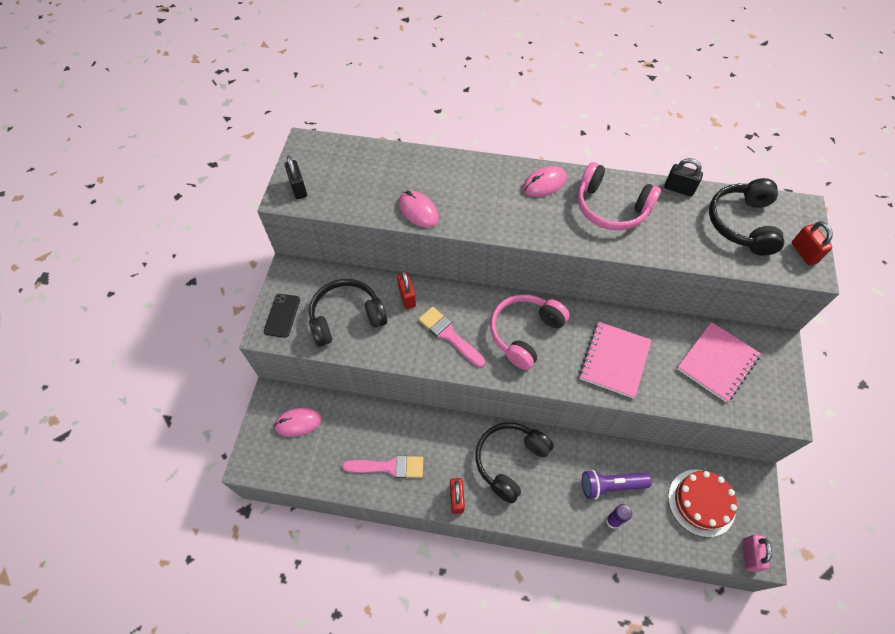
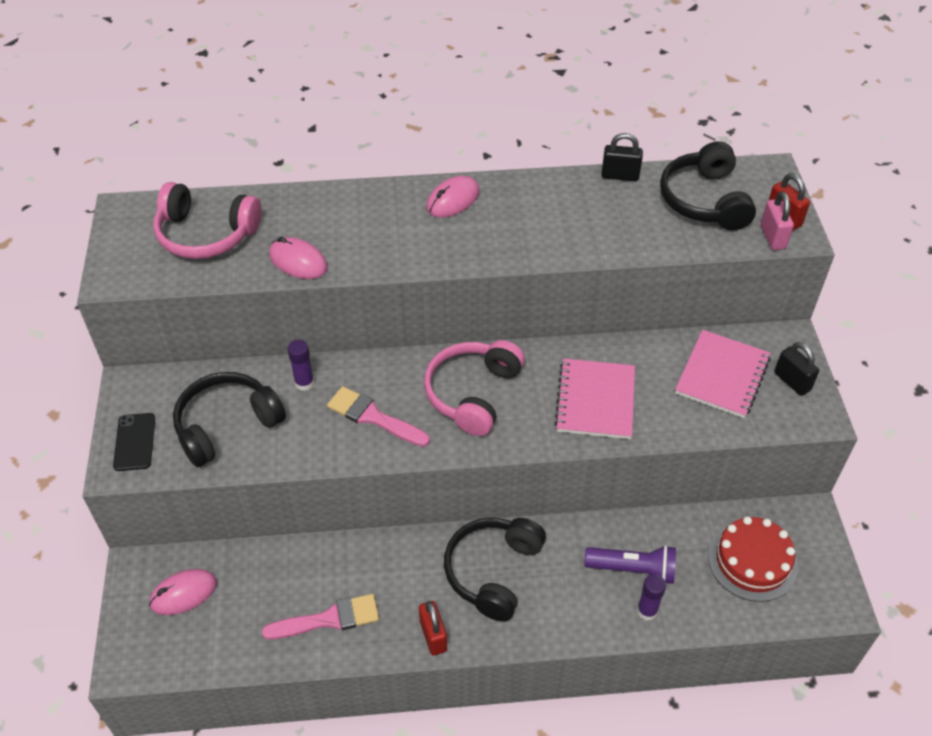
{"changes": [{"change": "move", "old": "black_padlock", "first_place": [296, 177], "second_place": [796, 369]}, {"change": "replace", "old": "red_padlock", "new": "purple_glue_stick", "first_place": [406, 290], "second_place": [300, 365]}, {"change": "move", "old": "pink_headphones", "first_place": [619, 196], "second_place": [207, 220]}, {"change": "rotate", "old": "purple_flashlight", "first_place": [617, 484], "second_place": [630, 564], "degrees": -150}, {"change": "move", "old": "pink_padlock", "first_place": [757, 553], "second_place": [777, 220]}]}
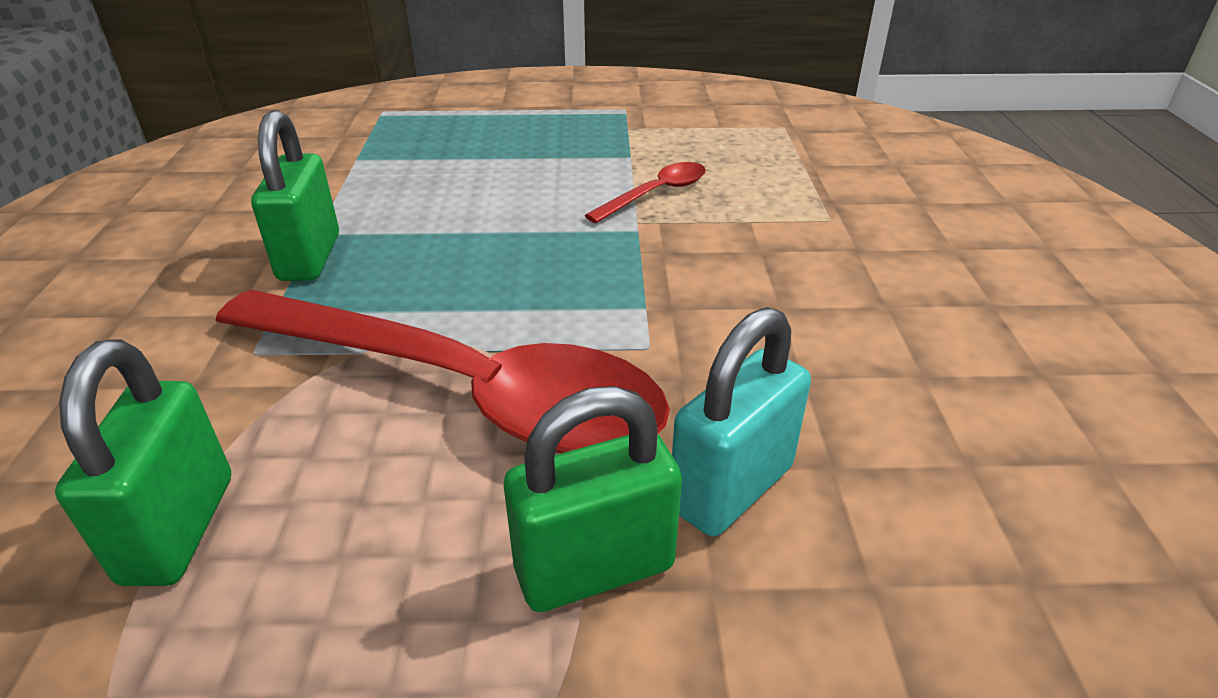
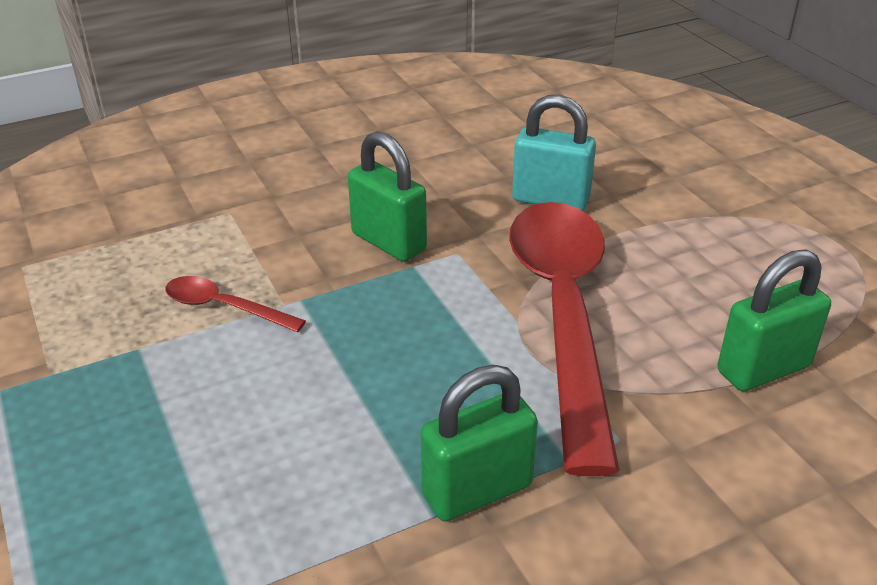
{"changes": [{"change": "move", "old": "green_padlock", "first_place": [593, 499], "second_place": [387, 196]}]}
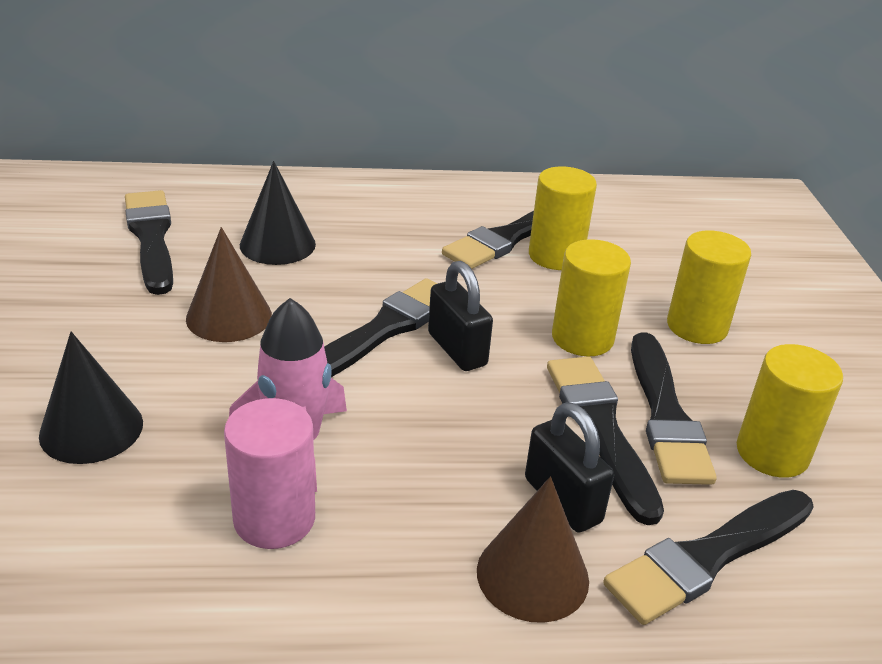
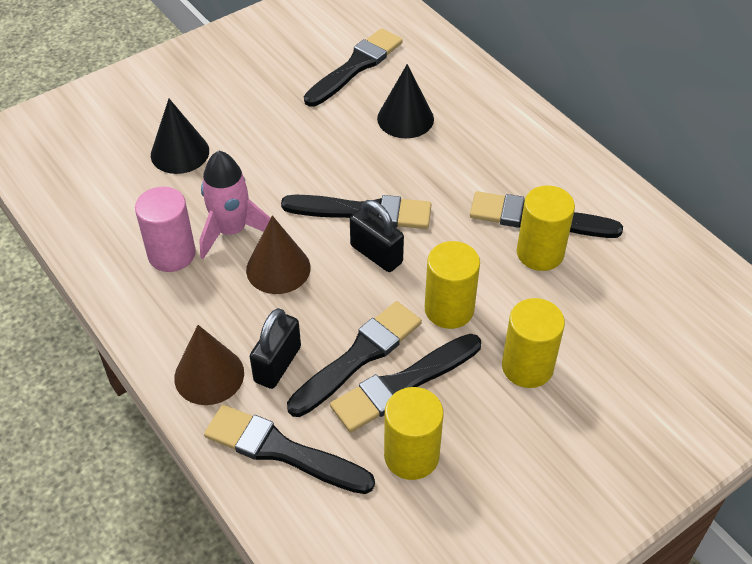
{"changes": [{"change": "move", "old": "brown_cone", "first_place": [229, 284], "second_place": [278, 255]}, {"change": "rotate", "old": "black_padlock", "first_place": [460, 316], "second_place": [377, 236], "degrees": -75}]}
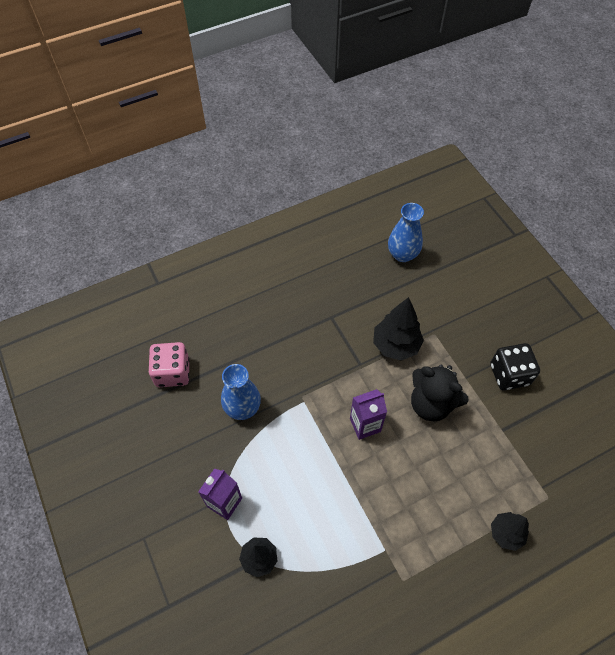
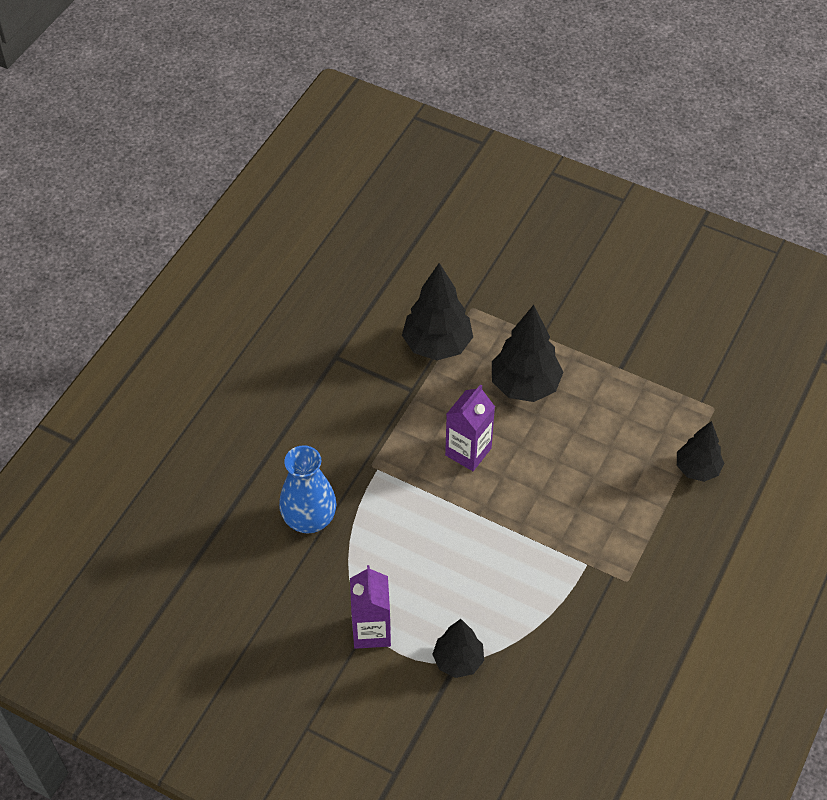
{"changes": [{"change": "delete", "old": "pink_dice", "first_place": [169, 364]}, {"change": "delete", "old": "blue_vase", "first_place": [406, 232]}, {"change": "replace", "old": "black_teddy_bear", "new": "black_tree", "first_place": [440, 393], "second_place": [528, 353]}, {"change": "delete", "old": "black_dice", "first_place": [515, 366]}]}
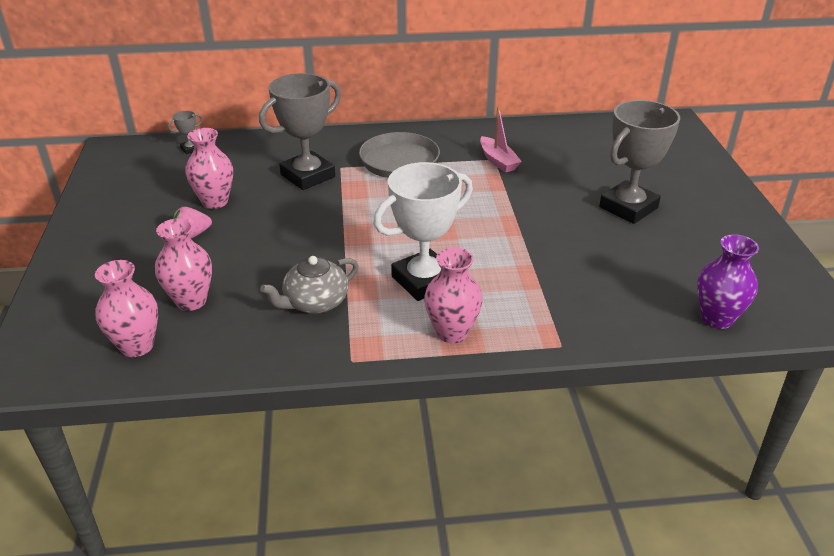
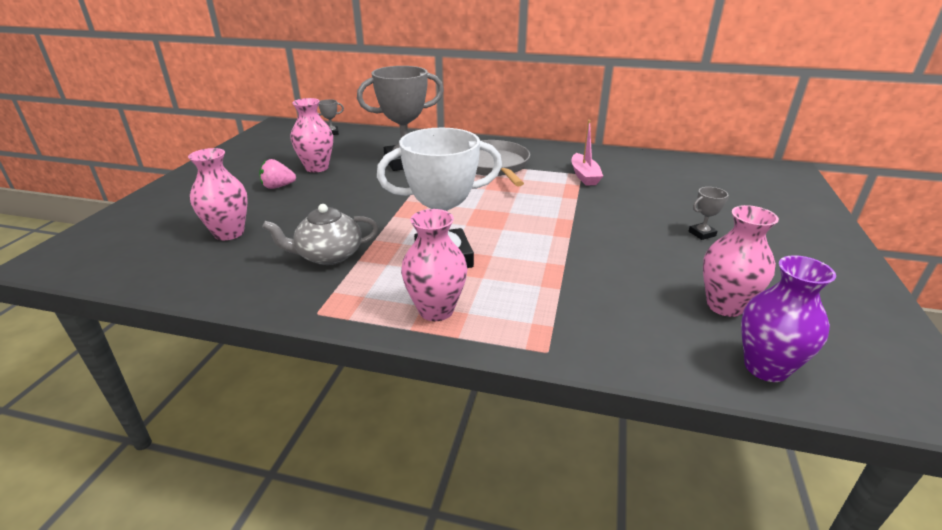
{"changes": [{"change": "move", "old": "pink_vase", "first_place": [126, 308], "second_place": [741, 261]}, {"change": "resize", "old": "grey_trophy", "first_place": [639, 162], "second_place": [709, 213], "factor": 0.4}]}
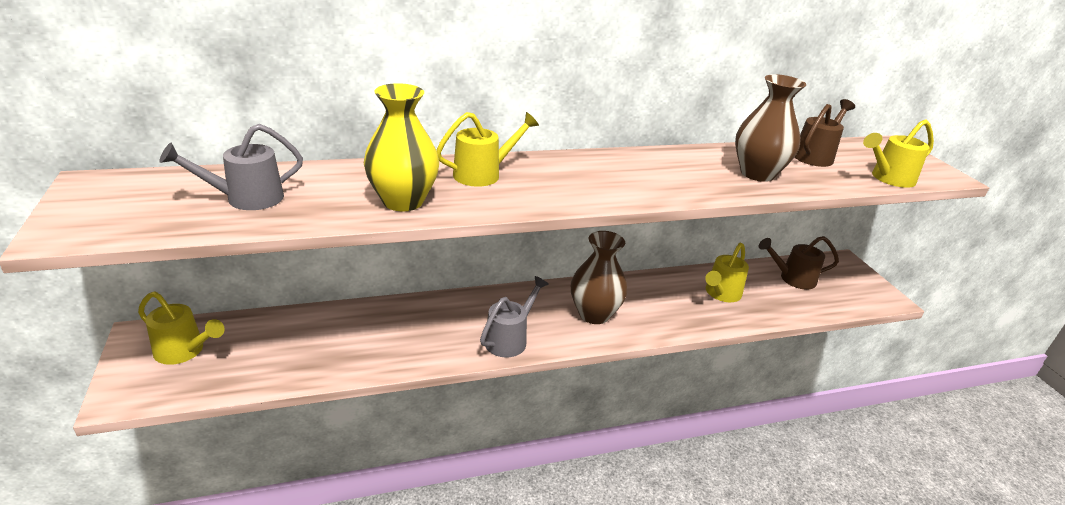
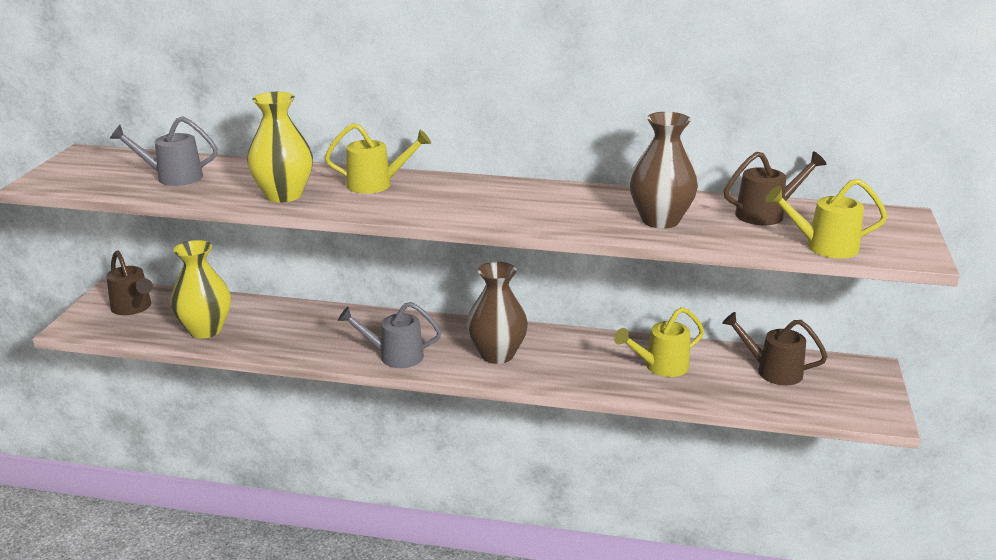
{"changes": [{"change": "recolor", "old": "yellow_watering_can", "new": "brown_watering_can", "first_place": [181, 328], "second_place": [129, 282]}, {"change": "rotate", "old": "grey_watering_can", "first_place": [514, 317], "second_place": [390, 335], "degrees": -150}, {"change": "insert", "new": "yellow_vase", "second_place": [200, 289]}]}
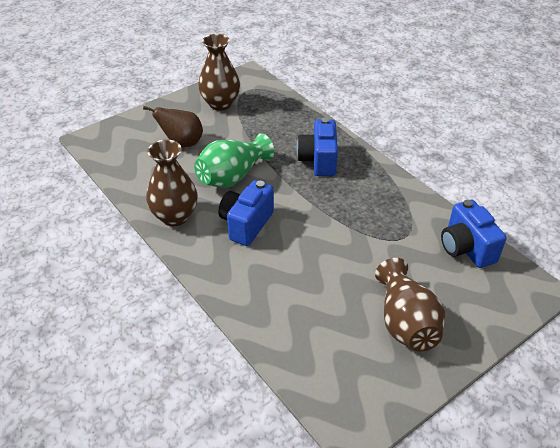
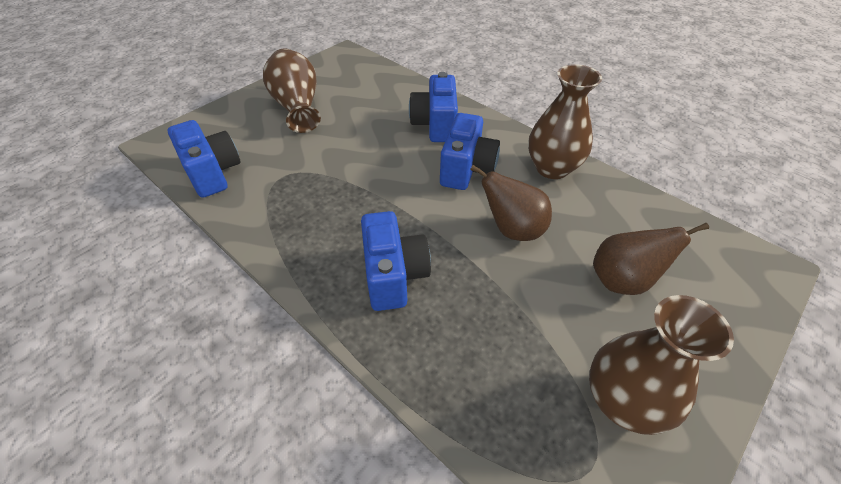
{"changes": [{"change": "replace", "old": "green_vase", "new": "brown_pear", "first_place": [234, 160], "second_place": [511, 203]}, {"change": "insert", "new": "blue_camera", "second_place": [433, 107]}]}
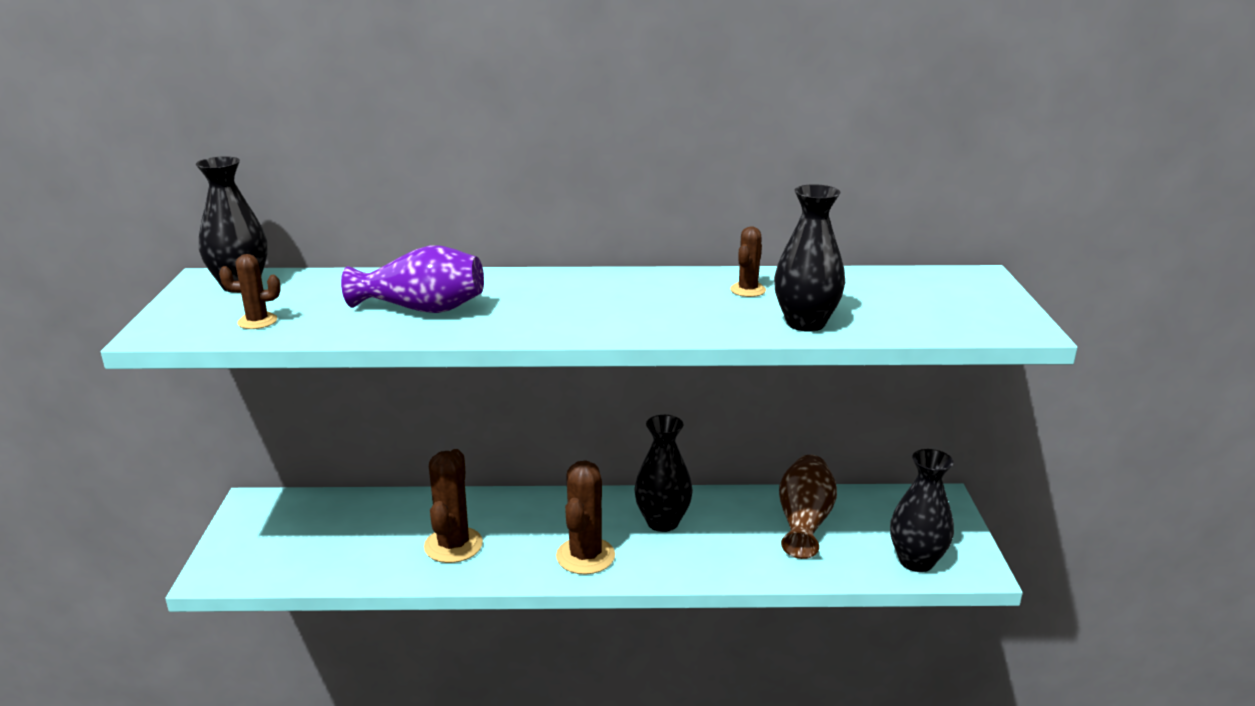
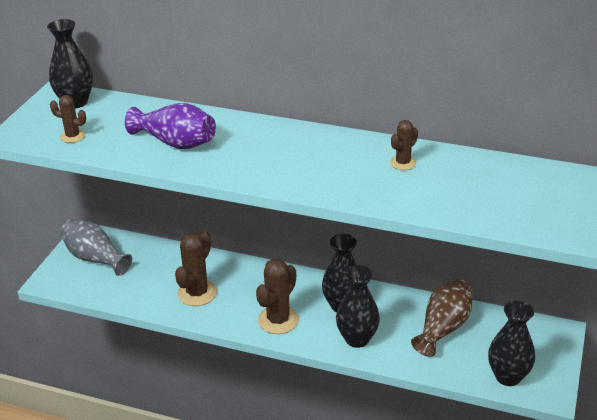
{"changes": [{"change": "move", "old": "black_vase", "first_place": [809, 258], "second_place": [358, 306]}, {"change": "insert", "new": "grey_vase", "second_place": [96, 247]}]}
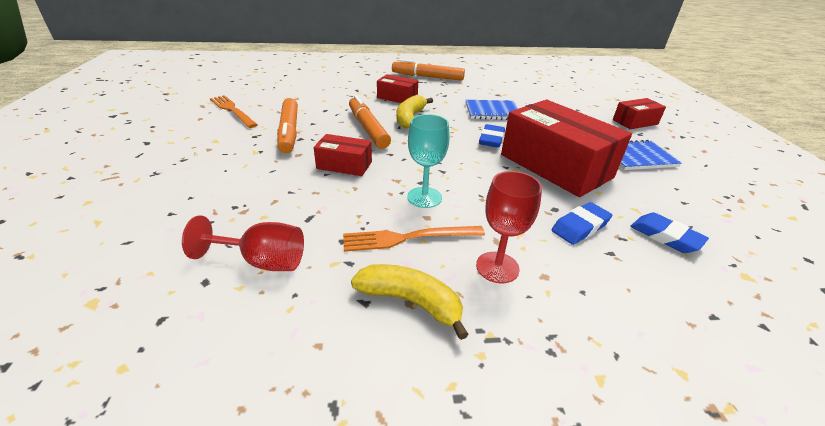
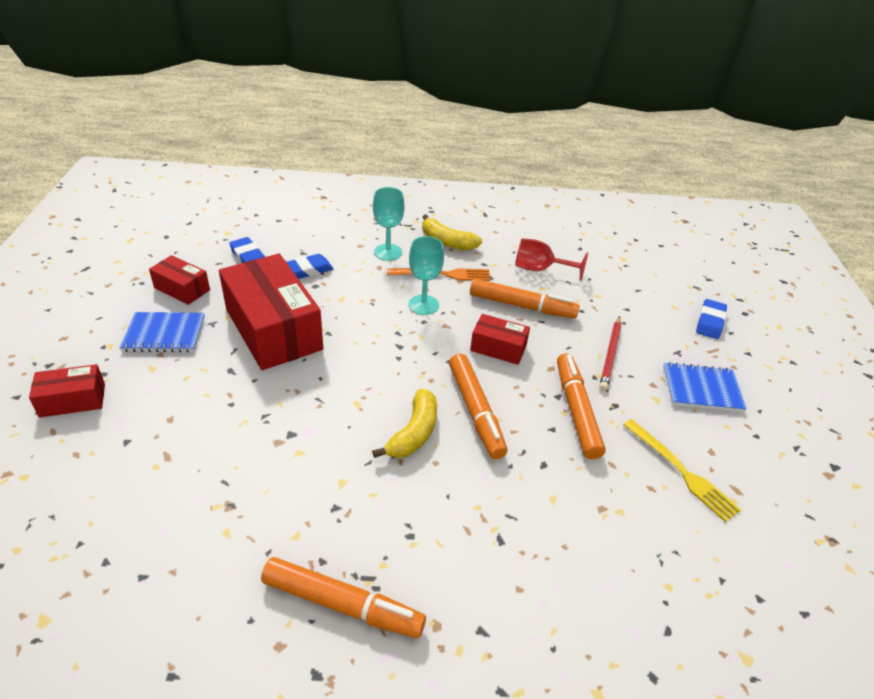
{"changes": [{"change": "recolor", "old": "orange_fork", "new": "yellow_fork", "first_place": [234, 111], "second_place": [682, 470]}, {"change": "move", "old": "red_box", "first_place": [397, 88], "second_place": [179, 280]}, {"change": "move", "old": "blue_notebook", "first_place": [492, 110], "second_place": [705, 387]}, {"change": "recolor", "old": "red_goblet", "new": "turquoise_goblet", "first_place": [509, 227], "second_place": [389, 224]}, {"change": "move", "old": "blue_eraser", "first_place": [492, 136], "second_place": [711, 319]}, {"change": "insert", "new": "orange_marker", "second_place": [525, 299]}, {"change": "insert", "new": "red_pencil", "second_place": [610, 353]}]}
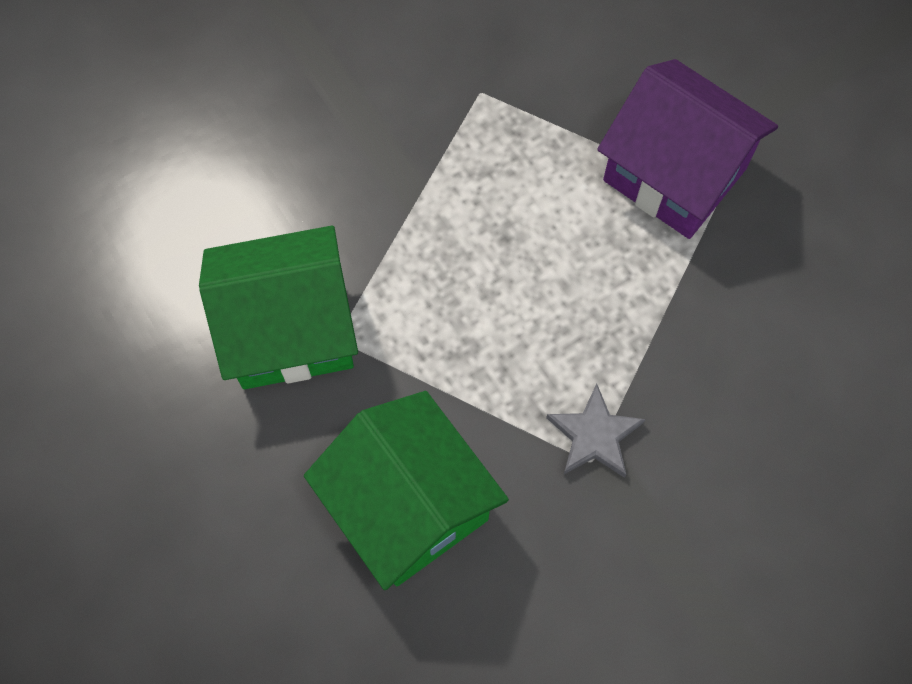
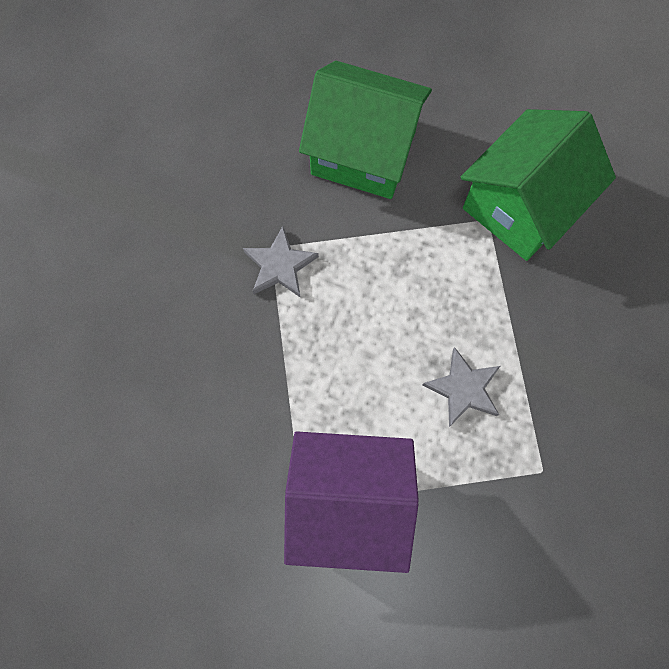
{"changes": [{"change": "insert", "new": "grey_star", "second_place": [461, 387]}]}
